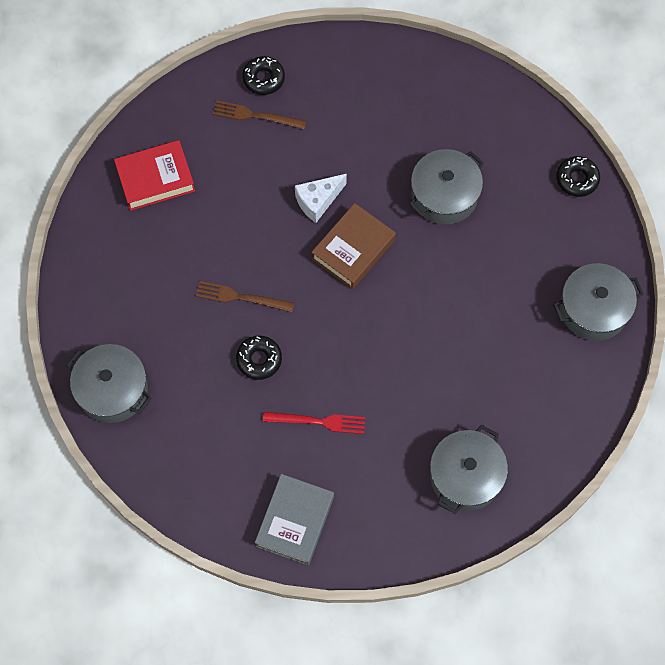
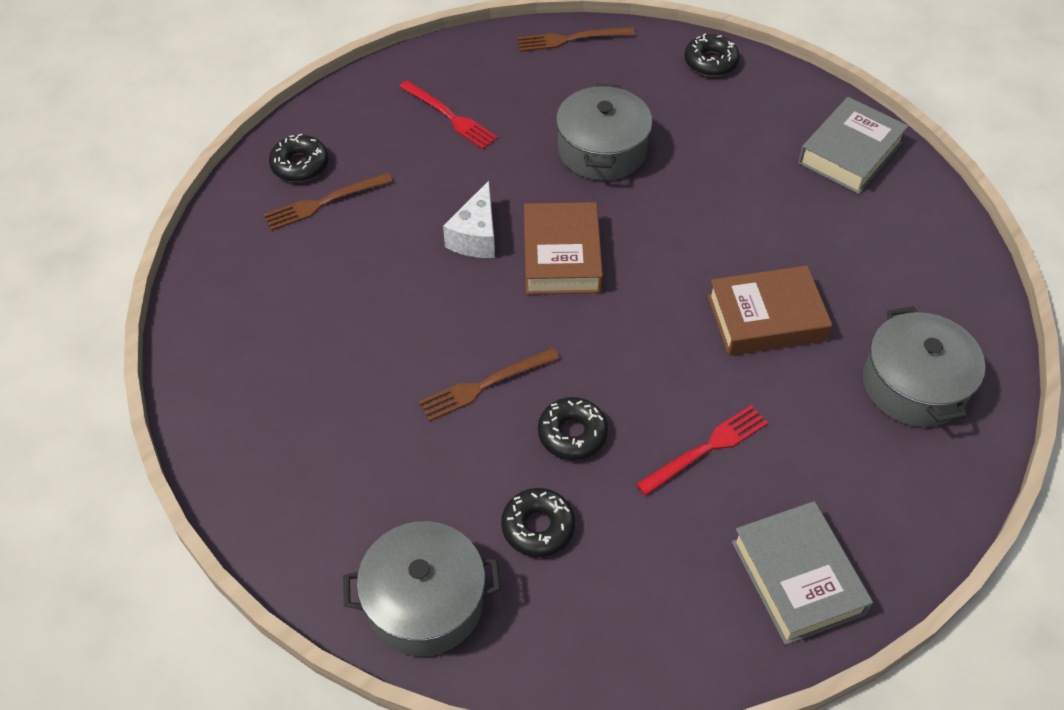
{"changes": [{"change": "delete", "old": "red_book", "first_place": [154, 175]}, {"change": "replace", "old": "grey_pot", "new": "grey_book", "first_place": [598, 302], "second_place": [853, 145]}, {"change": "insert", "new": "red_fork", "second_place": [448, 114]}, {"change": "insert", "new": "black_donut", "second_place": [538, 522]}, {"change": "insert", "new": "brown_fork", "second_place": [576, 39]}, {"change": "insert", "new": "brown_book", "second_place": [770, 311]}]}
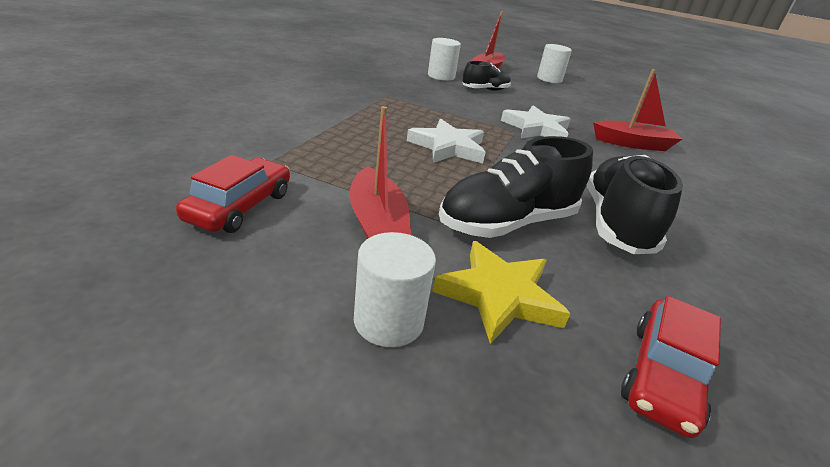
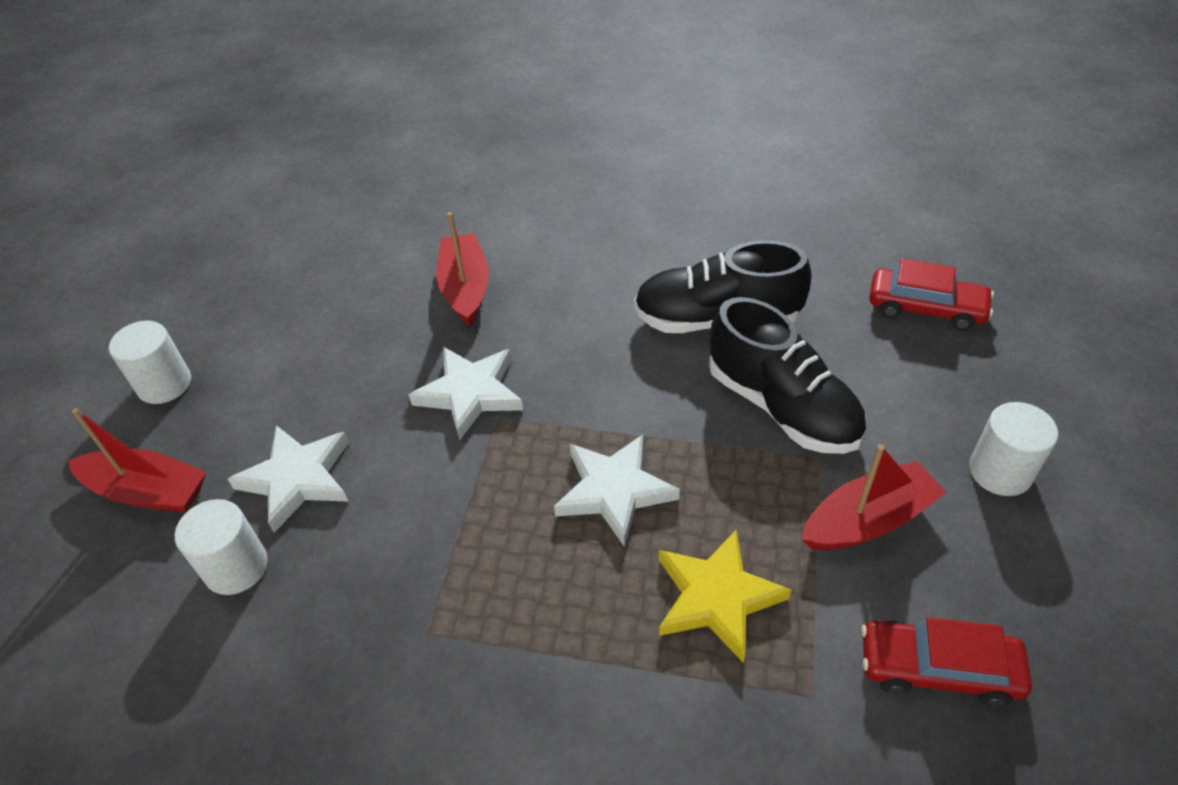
{"changes": [{"change": "move", "old": "yellow_star", "first_place": [501, 292], "second_place": [725, 596]}, {"change": "replace", "old": "black_shoe", "new": "white_star", "first_place": [486, 76], "second_place": [288, 479]}]}
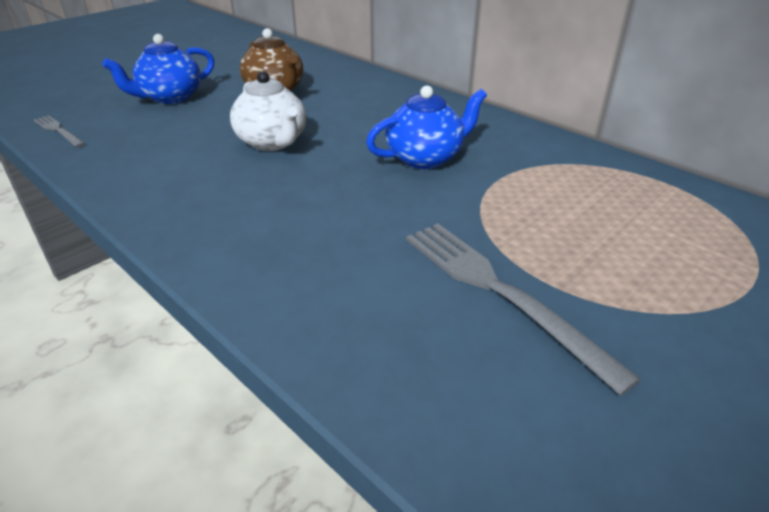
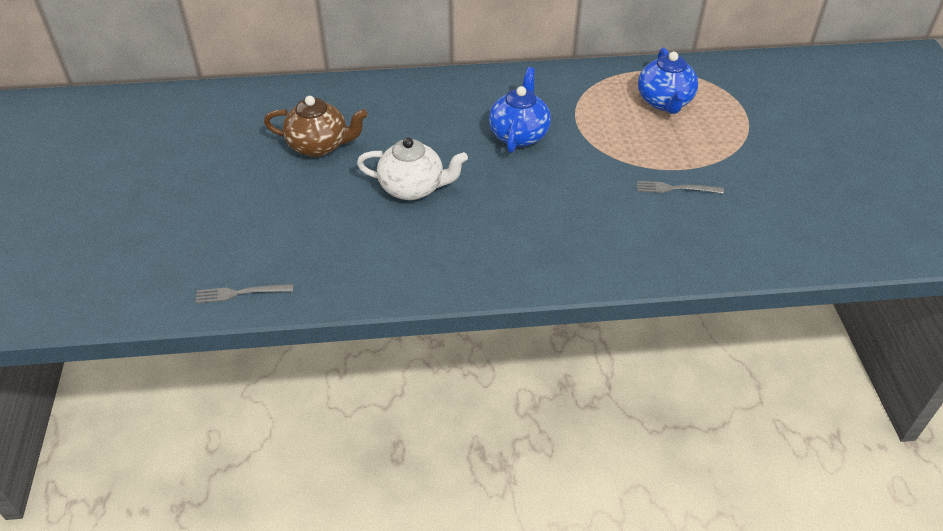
{"changes": [{"change": "move", "old": "blue_teapot", "first_place": [158, 69], "second_place": [668, 81]}, {"change": "resize", "old": "grey_fork", "first_place": [523, 309], "second_place": [680, 187], "factor": 0.51}]}
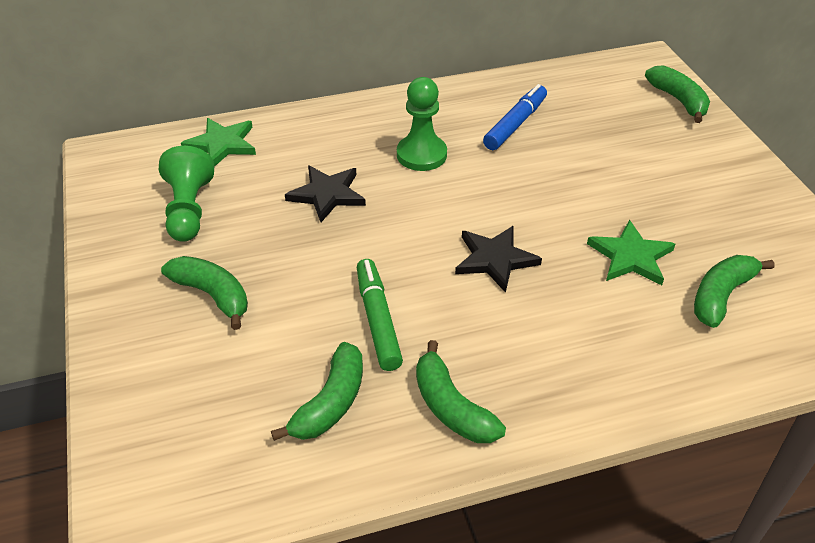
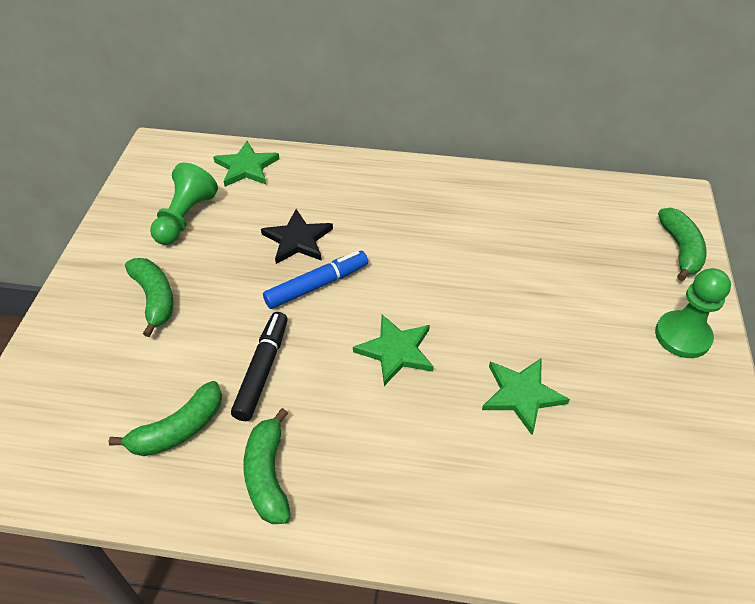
{"changes": [{"change": "recolor", "old": "green_marker", "new": "black_marker", "first_place": [380, 315], "second_place": [259, 366]}, {"change": "move", "old": "green_pawn", "first_place": [422, 124], "second_place": [693, 313]}, {"change": "recolor", "old": "black_star", "new": "green_star", "first_place": [498, 259], "second_place": [393, 350]}, {"change": "move", "old": "blue_marker", "first_place": [515, 117], "second_place": [315, 280]}, {"change": "delete", "old": "green_banana", "first_place": [734, 291]}]}
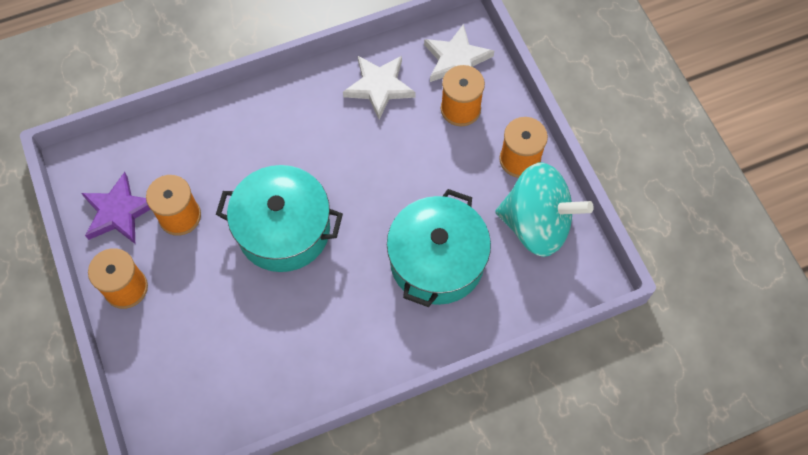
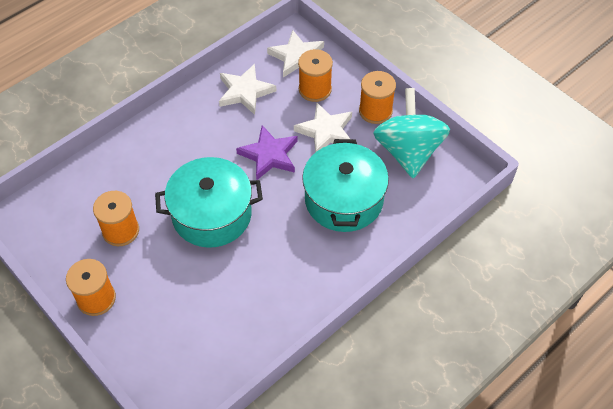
{"changes": [{"change": "move", "old": "purple_star", "first_place": [116, 208], "second_place": [266, 152]}, {"change": "rotate", "old": "turquoise_spinning_top", "first_place": [544, 209], "second_place": [411, 133], "degrees": -90}, {"change": "insert", "new": "white_star", "second_place": [323, 127]}]}
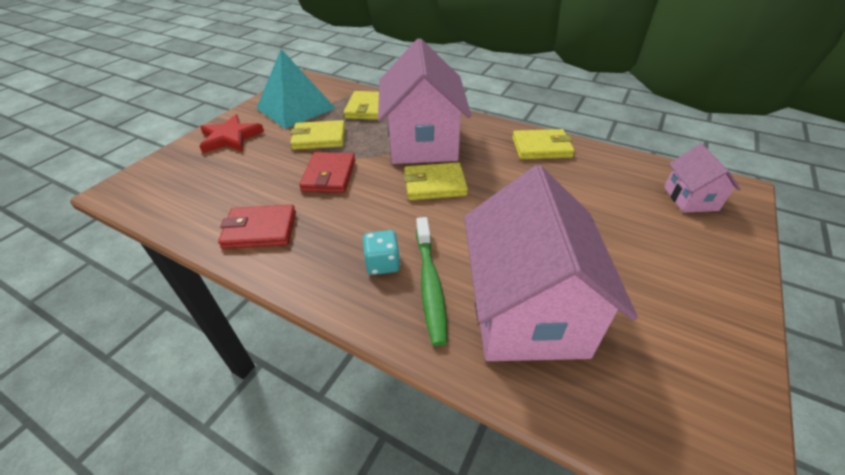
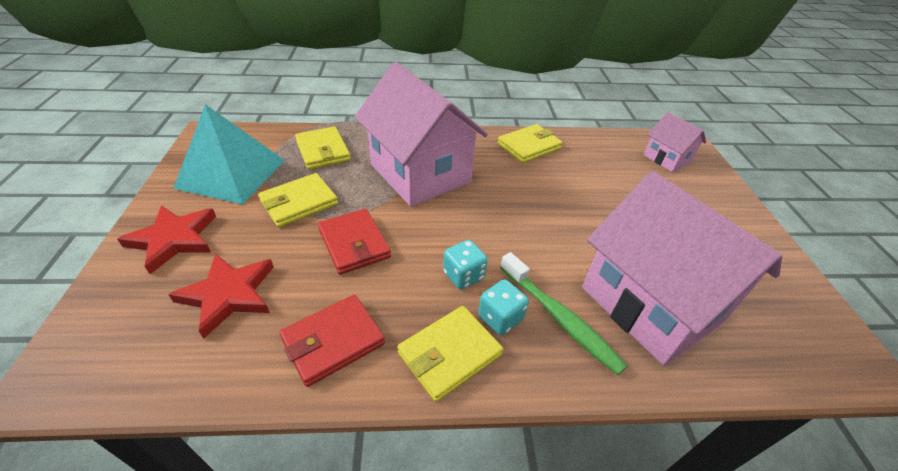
{"changes": [{"change": "move", "old": "yellow_wallet", "first_place": [436, 181], "second_place": [450, 354]}, {"change": "insert", "new": "red_star", "second_place": [221, 296]}, {"change": "insert", "new": "turquoise_dice", "second_place": [465, 265]}]}
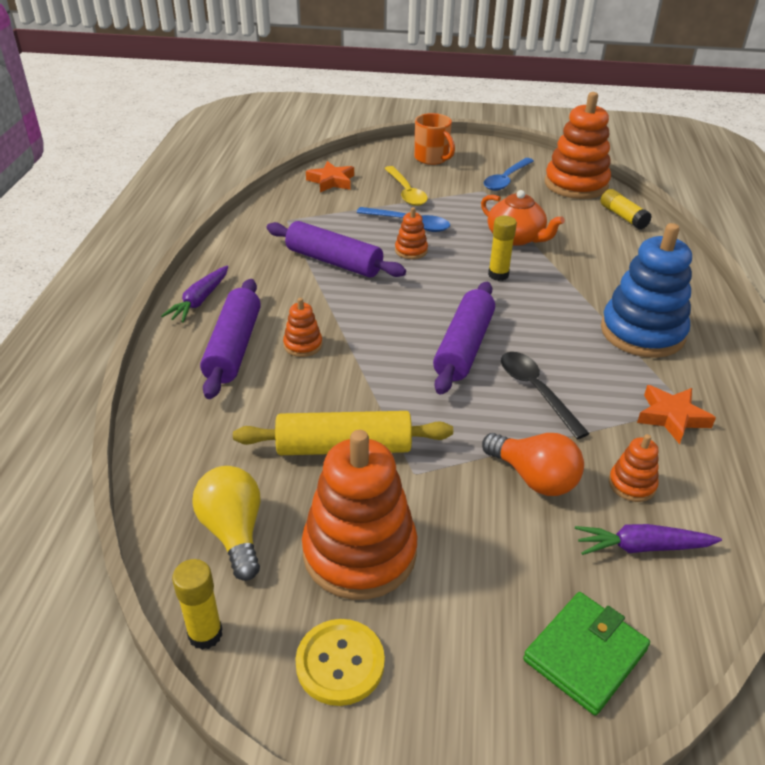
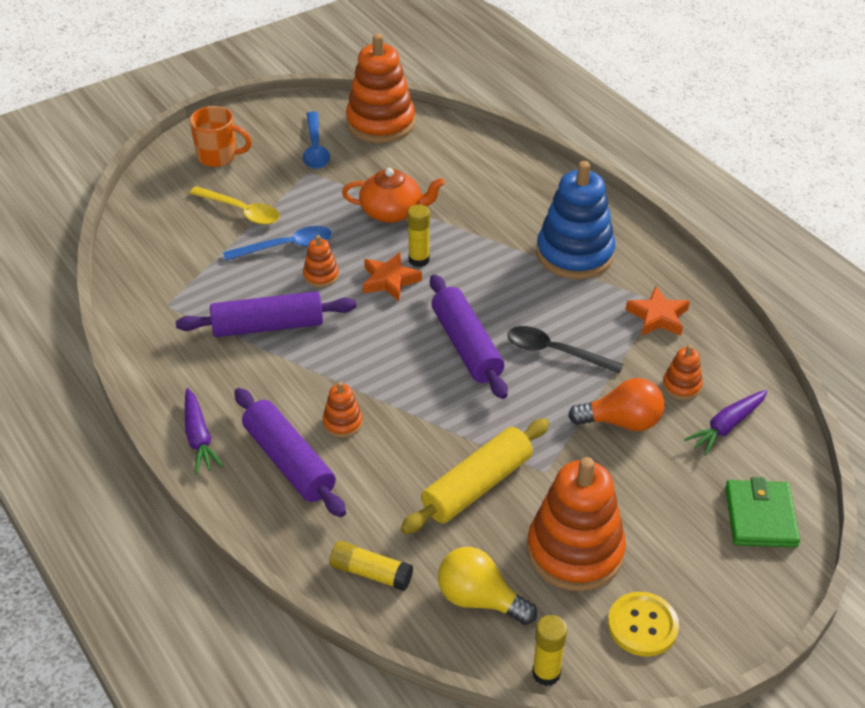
{"changes": [{"change": "move", "old": "orange_star", "first_place": [330, 176], "second_place": [392, 276]}, {"change": "move", "old": "yellow_glue_stick", "first_place": [626, 209], "second_place": [371, 566]}]}
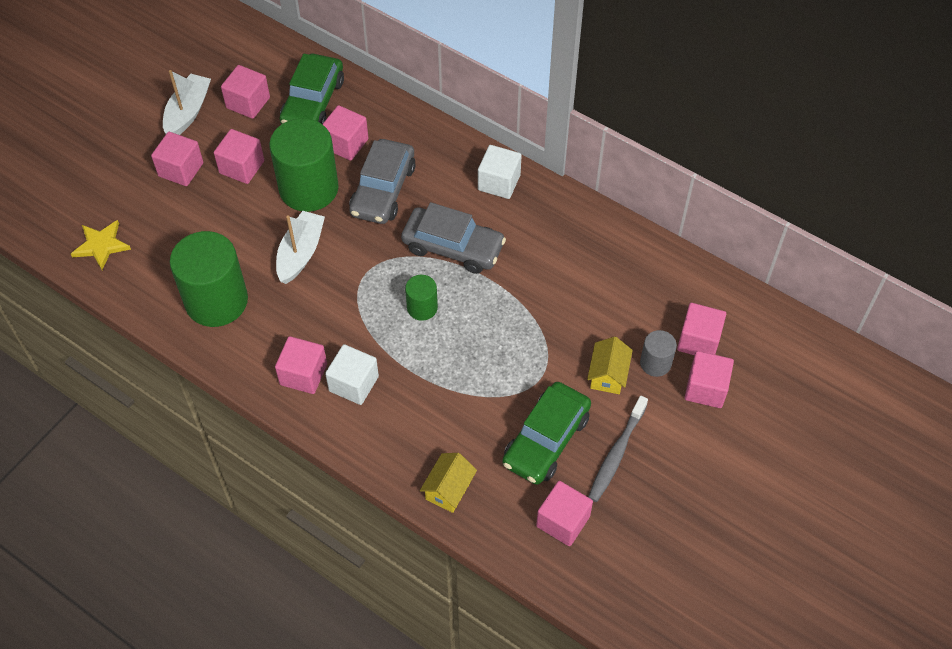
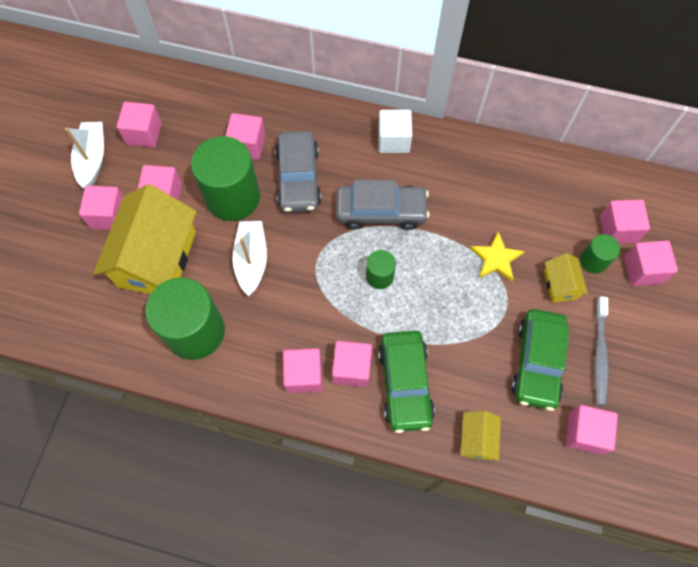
{"changes": [{"change": "move", "old": "yellow_star", "first_place": [101, 245], "second_place": [497, 256]}, {"change": "move", "old": "green_car", "first_place": [312, 89], "second_place": [406, 382]}, {"change": "recolor", "old": "white_cube", "new": "pink_cube", "first_place": [352, 374], "second_place": [352, 364]}, {"change": "recolor", "old": "grey_cylinder", "new": "green_cylinder", "first_place": [658, 353], "second_place": [600, 254]}, {"change": "insert", "new": "yellow_house", "second_place": [145, 239]}]}
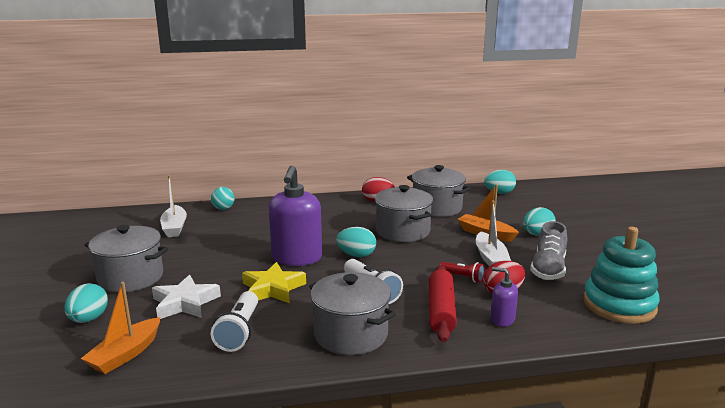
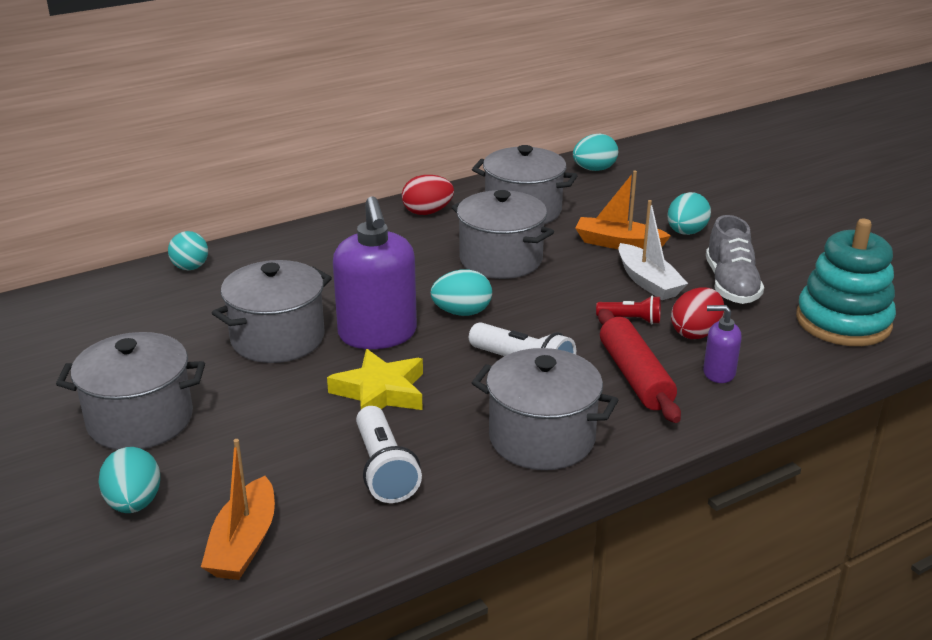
{"changes": [{"change": "delete", "old": "white_star", "first_place": [186, 297]}, {"change": "delete", "old": "white_boat", "first_place": [173, 206]}, {"change": "insert", "new": "grey_pot", "second_place": [272, 311]}]}
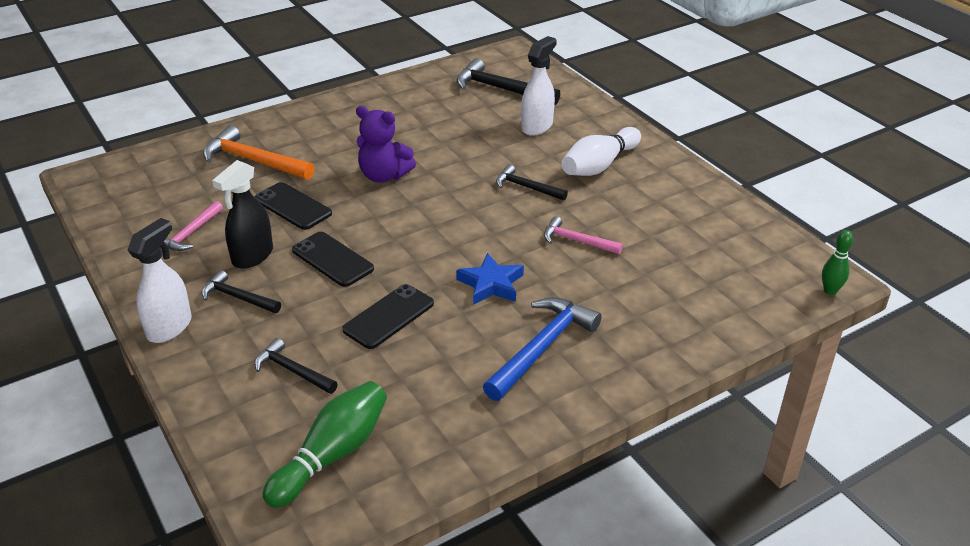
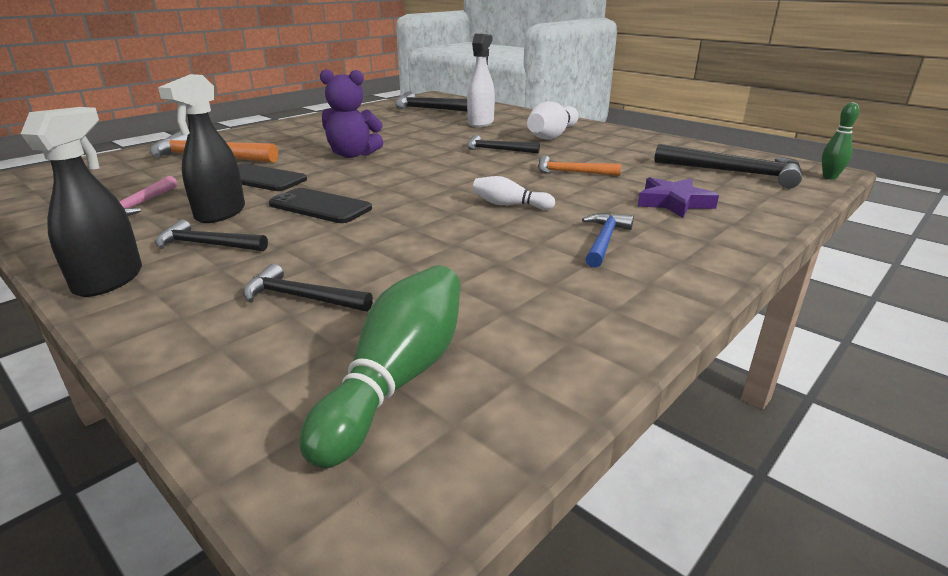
{"changes": [{"change": "recolor", "old": "white_spray_bottle", "new": "black_spray_bottle", "first_place": [160, 280], "second_place": [81, 202]}, {"change": "delete", "old": "black_phone", "first_place": [388, 316]}, {"change": "replace", "old": "blue_star", "new": "white_bowling_pin", "first_place": [490, 279], "second_place": [514, 193]}, {"change": "resize", "old": "blue_hammer", "first_place": [542, 349], "second_place": [608, 240], "factor": 0.6}, {"change": "recolor", "old": "pink_hammer", "new": "orange_hammer", "first_place": [583, 235], "second_place": [579, 165]}, {"change": "insert", "new": "purple_star", "second_place": [678, 197]}, {"change": "insert", "new": "black_hammer", "second_place": [728, 166]}]}
